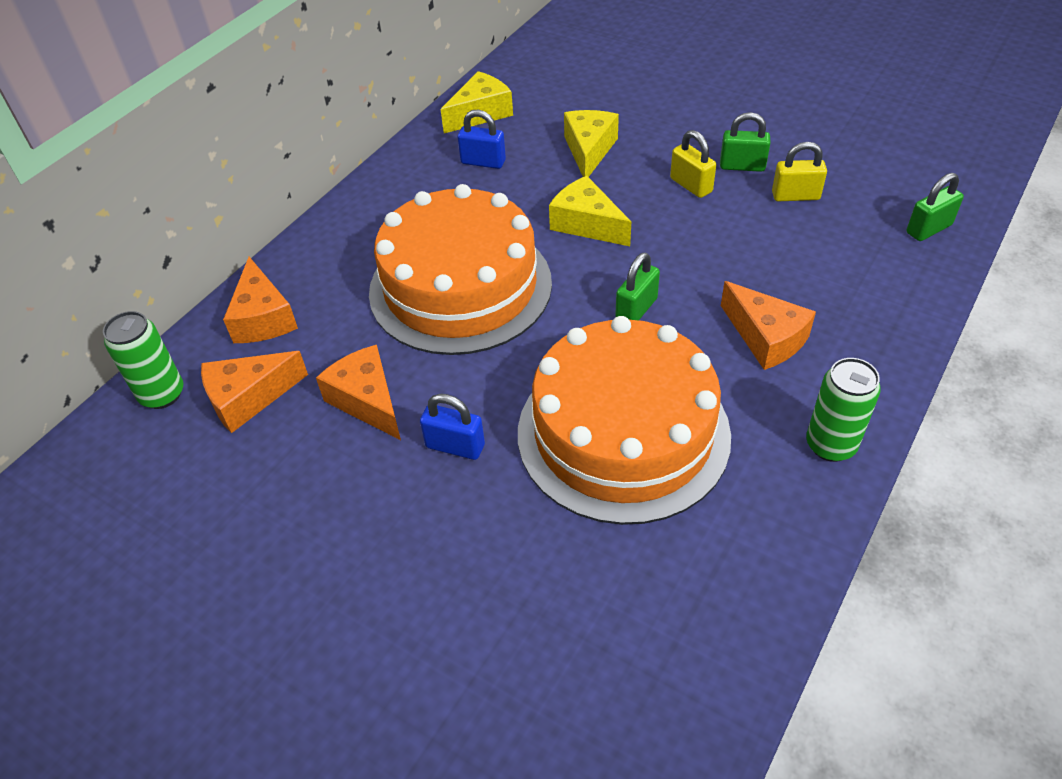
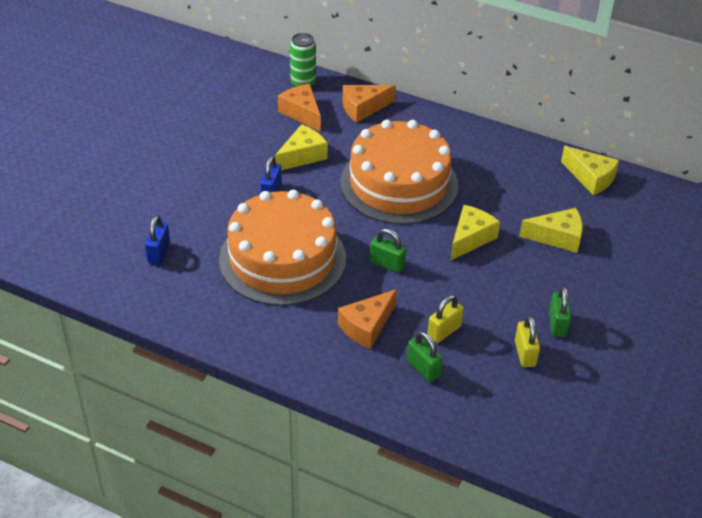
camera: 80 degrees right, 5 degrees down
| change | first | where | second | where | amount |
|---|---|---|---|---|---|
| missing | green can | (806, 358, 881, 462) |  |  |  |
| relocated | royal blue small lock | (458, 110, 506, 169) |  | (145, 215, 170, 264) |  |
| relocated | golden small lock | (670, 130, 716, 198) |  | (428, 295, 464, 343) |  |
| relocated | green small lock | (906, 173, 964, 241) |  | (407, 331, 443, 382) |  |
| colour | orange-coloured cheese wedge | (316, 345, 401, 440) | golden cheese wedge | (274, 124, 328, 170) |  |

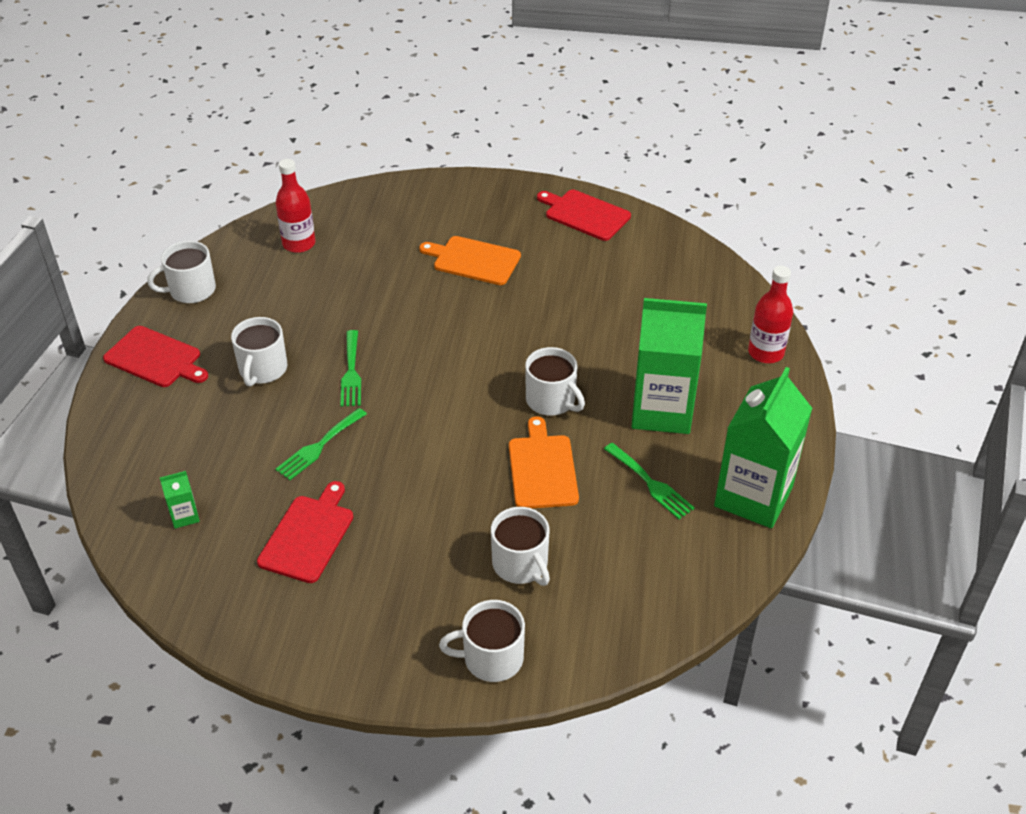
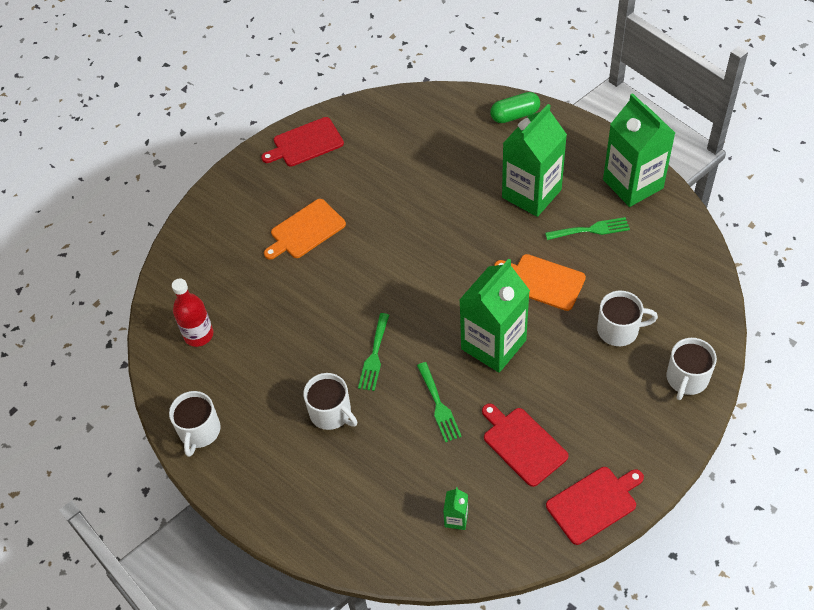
camera: 55 degrees left, 10 degrees up
| change | first | where | second | where | amount |
|---|---|---|---|---|---|
| missing | white tea mug | (525, 347, 585, 416) |  |  |  |
| appeared |  |  | green milk carton | (460, 259, 530, 373) |  |
| relocated | red bread board | (103, 326, 208, 387) |  | (546, 467, 644, 545) |  |
| exchanged | red flask | (748, 266, 793, 363) | green pill shape | (490, 92, 540, 123) |  |
| spun | green table fork | (340, 330, 361, 407) |  | (358, 313, 389, 391) | 75 degrees clockwise |

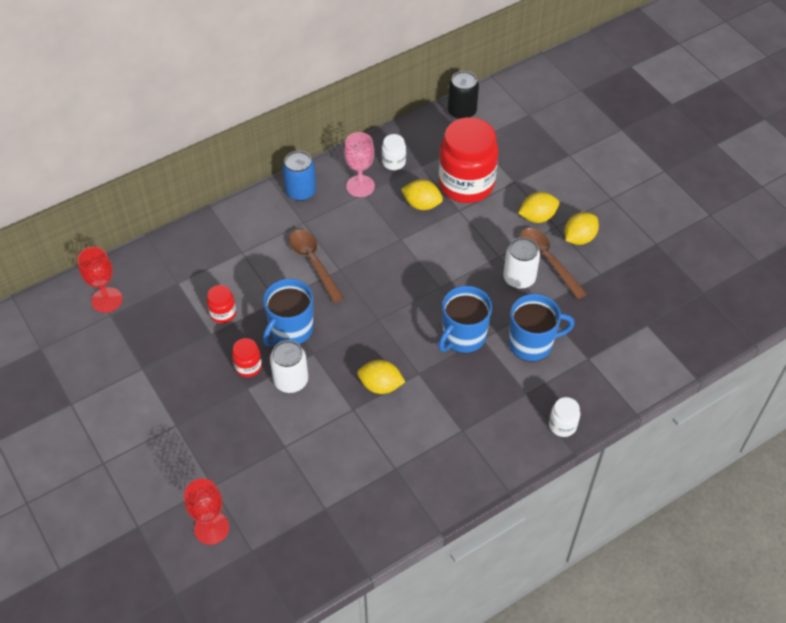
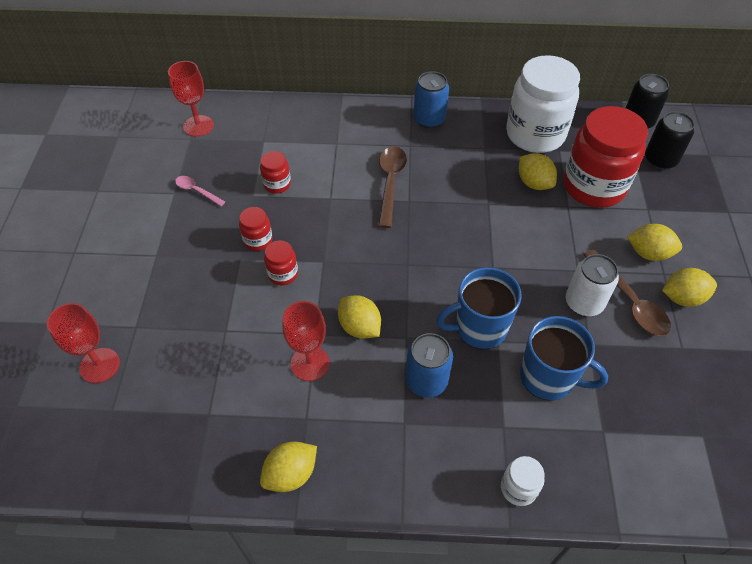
camera: 35 degrees right, 0 degrees up
| change | first | where | second | where | amount |
|---|---|---|---|---|---|
| missing | royal blue tea mug | (263, 279, 313, 346) |  |  |  |
| missing | rosy wine glass | (344, 132, 375, 197) |  |  |  |
| appeared |  |  | rosy spoon | (175, 176, 225, 206) |  |
| appeared |  |  | golden lemon | (260, 441, 317, 492) |  |
| appeared |  |  | red wine glass | (282, 301, 330, 381) |  |
| appeared |  |  | royal blue can | (406, 333, 453, 398) |  |
| appeared |  |  | ebony can | (645, 111, 695, 170) |  |
| exchanged | white can | (270, 340, 308, 393) | red preserve jar | (264, 240, 298, 285) |  |
| spun | dark brown spoon | (520, 228, 587, 299) |  | (583, 249, 671, 336) | 150 degrees clockwise |
| size | white preserve jar | (382, 134, 406, 170) |  | (506, 55, 580, 153) | x2.30 |

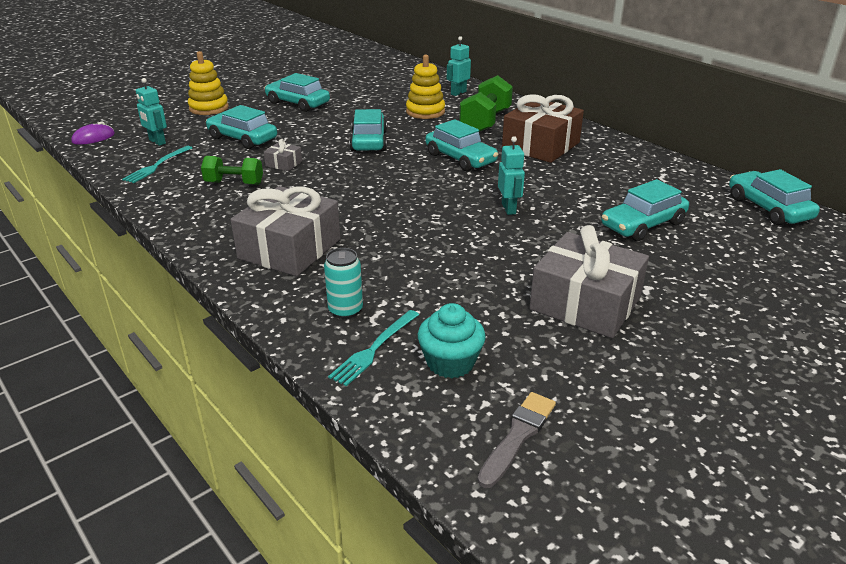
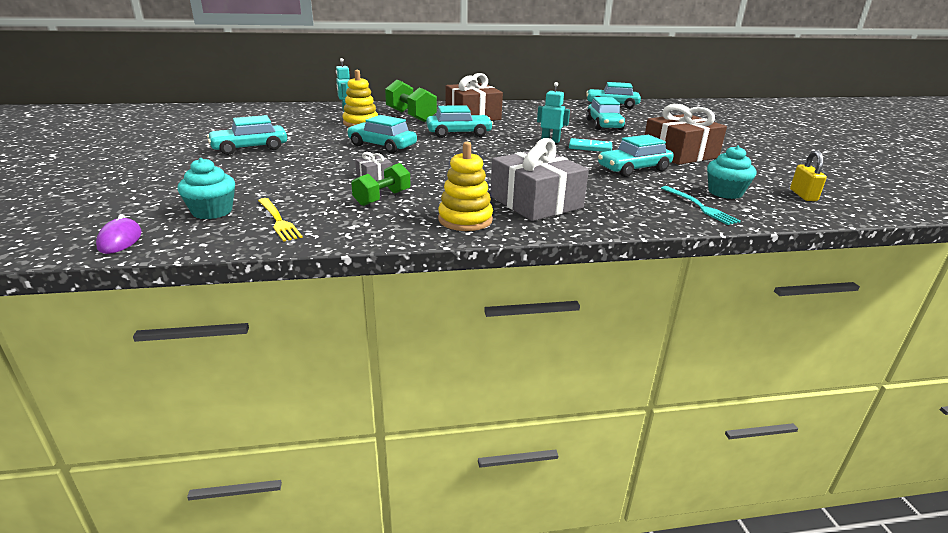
camera: 60 degrees left, 5 degrees down
| change | first | where | second | where | amount |
|---|---|---|---|---|---|
| missing | turquoise can | (324, 248, 363, 319) |  |  |  |
| appeared |  |  | turquoise domino tile | (569, 138, 612, 152) |  |
| relocated | golden stacking toy | (188, 51, 229, 115) |  | (438, 142, 493, 231) |  |
| relocated | turquoise toy car | (206, 105, 277, 149) |  | (598, 135, 674, 177) |  |
| exchanged | turquoise robot figure | (136, 78, 167, 146) | turquoise fairy cake | (177, 158, 235, 219) |  |
| exchanged | ash-grey paint brush | (477, 392, 556, 488) | golden small lock | (790, 151, 827, 201) |  |
| colour | turquoise table fork | (122, 146, 192, 183) | golden table fork | (258, 198, 303, 242) |  |
| colour | ash-grey wrapped gift | (529, 225, 649, 338) | dark brown wrapped gift | (645, 104, 727, 165) |  |

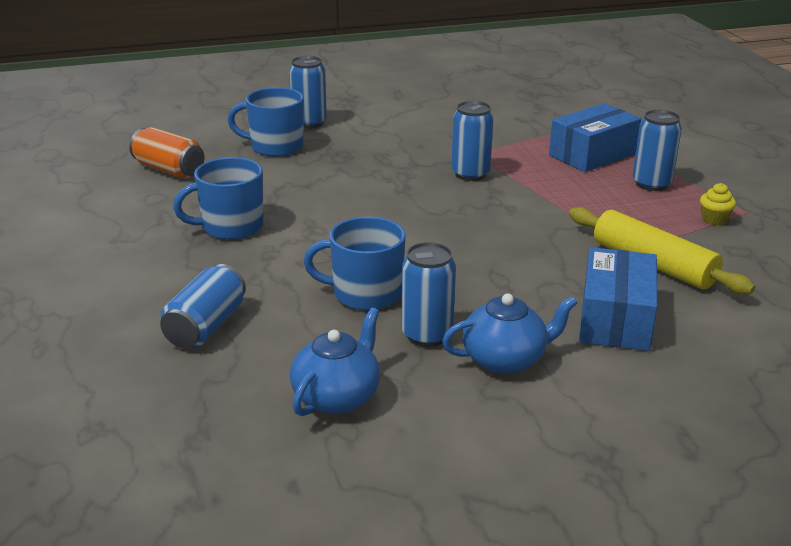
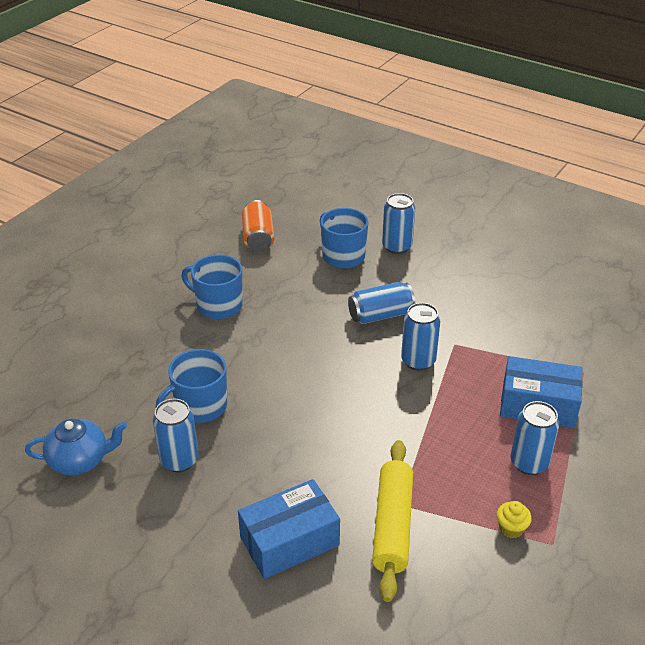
camera: 50 degrees right, 10 degrees up
| change | first | where | second | where | amount |
|---|---|---|---|---|---|
| missing | royal blue china teapot | (442, 294, 577, 374) |  |  |  |
| relocated | royal blue can | (160, 264, 246, 348) |  | (348, 282, 415, 324) |  |
| spun | royal blue tea mug | (303, 217, 406, 311) |  | (156, 349, 227, 423) | 90 degrees counterclockwise |

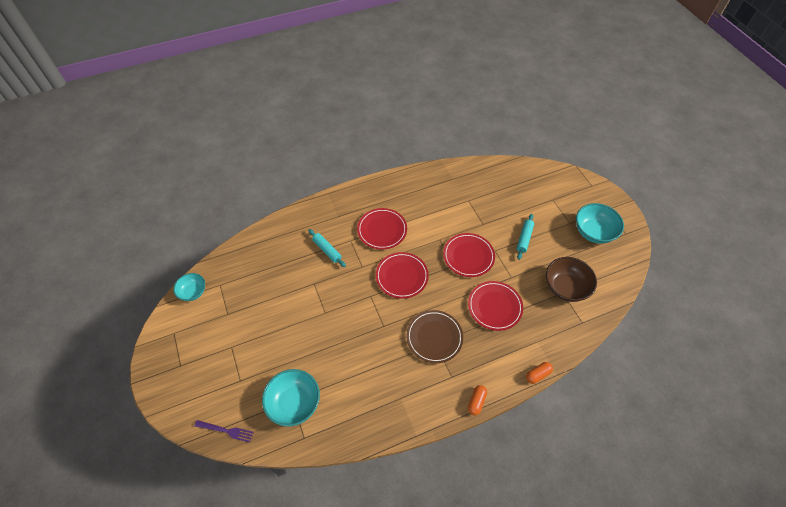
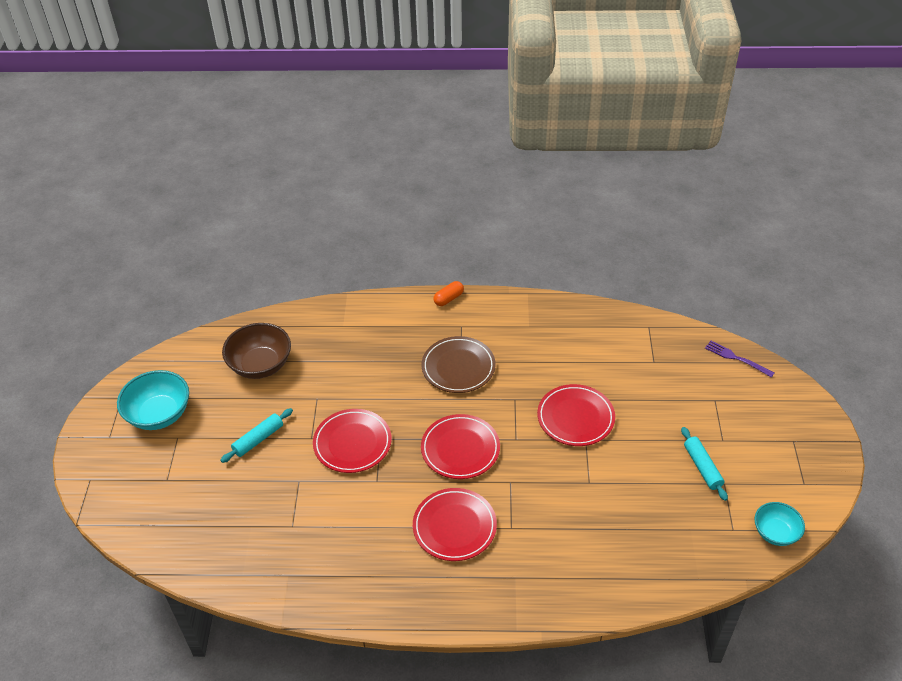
camera: 155 degrees left, 10 degrees down
| change | first | where | second | where | amount |
|---|---|---|---|---|---|
| missing | turquoise serving bowl | (262, 369, 320, 427) |  |  |  |
| missing | orange-coloured pill shape | (526, 362, 553, 384) |  |  |  |
| relocated | turquoise pastry roller | (308, 229, 346, 267) |  | (681, 427, 728, 501) |  |
| relocated | red plate | (468, 281, 523, 331) |  | (537, 384, 615, 446) |  |

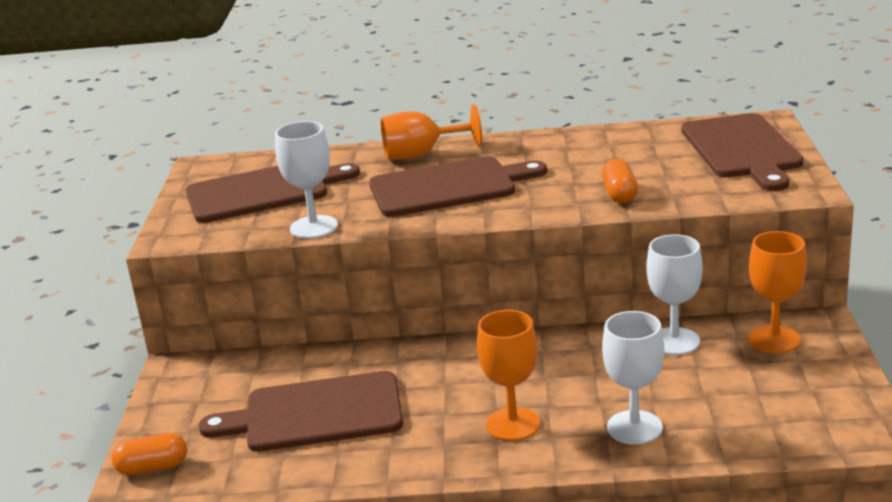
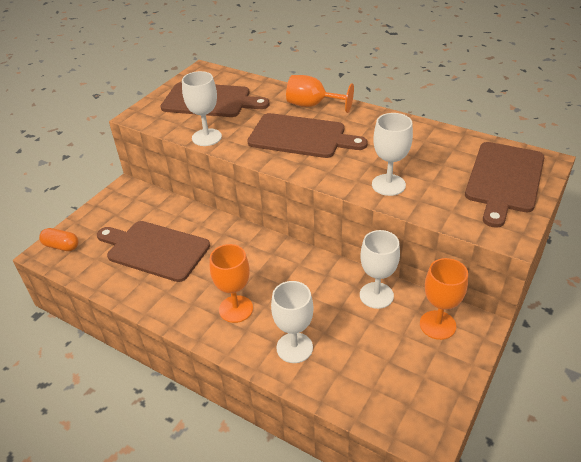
camera: 30 degrees right, 15 degrees up
| change | first | where | second | where | amount |
|---|---|---|---|---|---|
| exchanged | orange-coloured pill shape | (602, 159, 638, 203) | white wine glass | (372, 113, 413, 196) |  |

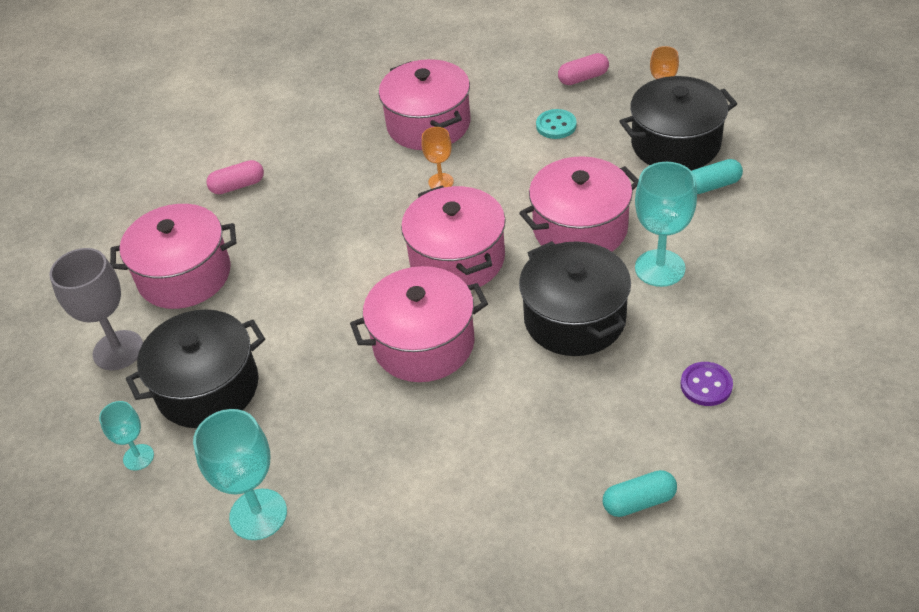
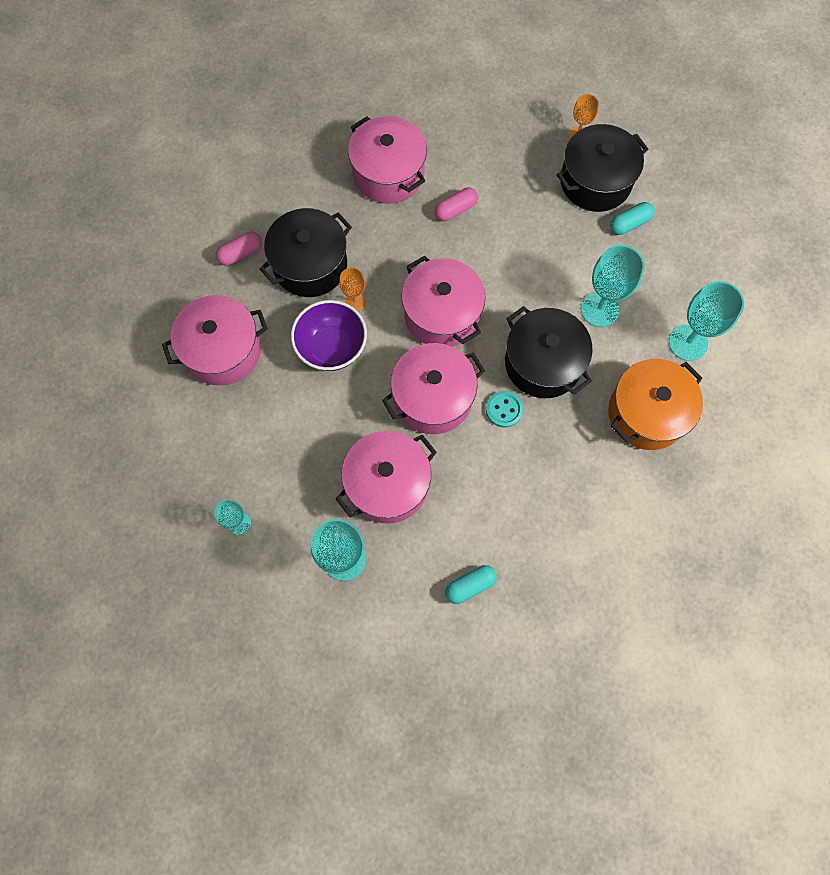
camera: 15 degrees left, 25 degrees up
| change | first | where | second | where | amount |
|---|---|---|---|---|---|
| missing | ash-grey wine glass | (50, 248, 143, 370) |  |  |  |
| appeared |  |  | royal purple serving bowl | (291, 300, 367, 371) |  |
| appeared |  |  | turquoise wine glass | (669, 281, 744, 361) |  |
| relocated | ebony pot | (126, 309, 265, 428) |  | (260, 208, 352, 297) |  |
| relocated | orange-coloured wine glass | (421, 127, 454, 189) |  | (339, 267, 366, 312) |  |
| relocated | rosy pot | (519, 156, 639, 252) |  | (336, 431, 437, 523) |  |
| relocated | turquoise sewing button | (536, 109, 577, 139) |  | (486, 391, 523, 427) |  |
| relocated | rosy pill shape | (558, 53, 609, 85) |  | (435, 188, 478, 221) |  |
| relocated | turquoise pill shape | (603, 470, 677, 517) |  | (445, 565, 497, 604) |  |
| exchanged | royal purple sewing button | (681, 362, 733, 406) | orange-coloured pot | (608, 359, 703, 450) |  |

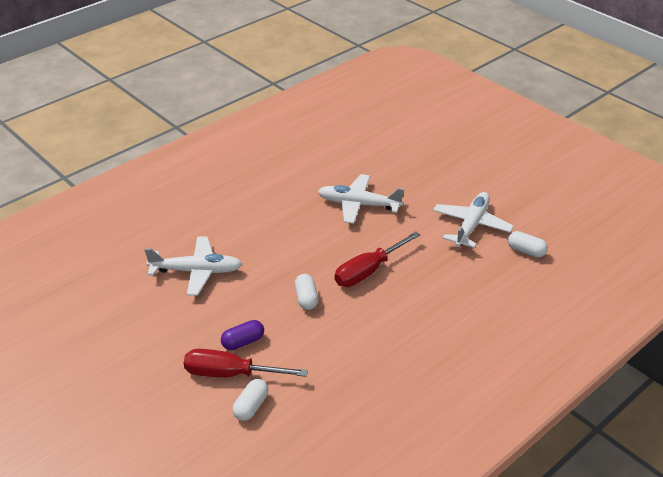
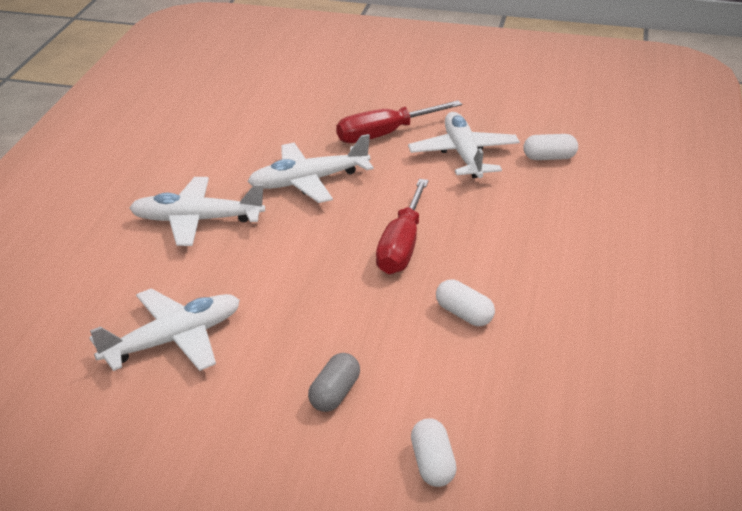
camera: 35 degrees left, 5 degrees down
| change | first | where | second | where | amount |
|---|---|---|---|---|---|
| appeared |  |  | white plane | (129, 177, 265, 246) |  |
| relocated | red screwdriver | (184, 349, 308, 377) |  | (336, 100, 462, 143) |  |
| relocated | white pill shape | (295, 274, 318, 310) |  | (436, 279, 495, 326) |  |
| colour | royal purple pill shape | (221, 320, 264, 350) | ash-grey pill shape | (308, 353, 360, 412) |  |

